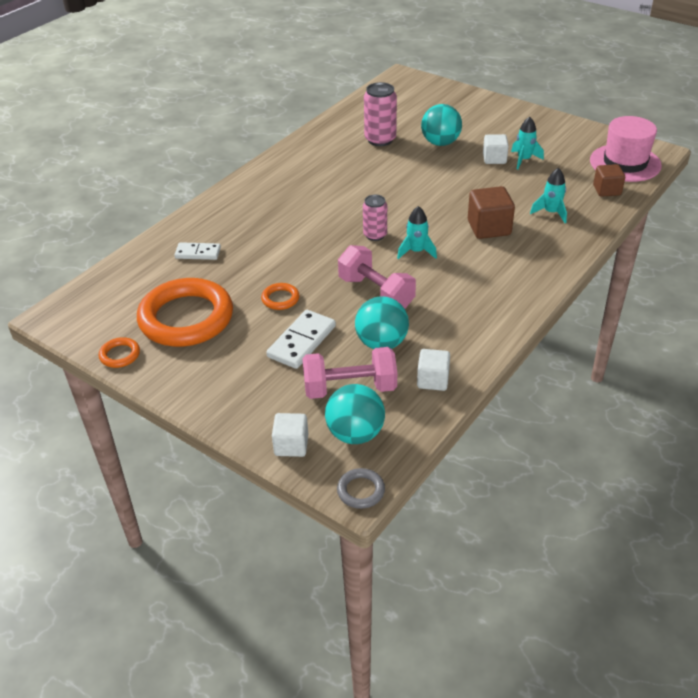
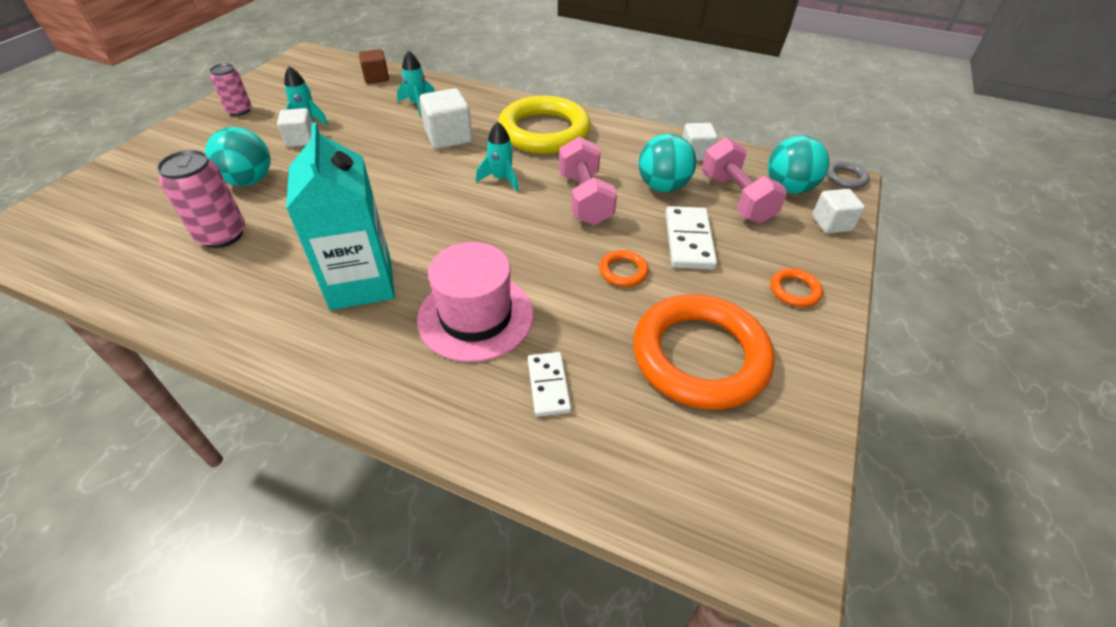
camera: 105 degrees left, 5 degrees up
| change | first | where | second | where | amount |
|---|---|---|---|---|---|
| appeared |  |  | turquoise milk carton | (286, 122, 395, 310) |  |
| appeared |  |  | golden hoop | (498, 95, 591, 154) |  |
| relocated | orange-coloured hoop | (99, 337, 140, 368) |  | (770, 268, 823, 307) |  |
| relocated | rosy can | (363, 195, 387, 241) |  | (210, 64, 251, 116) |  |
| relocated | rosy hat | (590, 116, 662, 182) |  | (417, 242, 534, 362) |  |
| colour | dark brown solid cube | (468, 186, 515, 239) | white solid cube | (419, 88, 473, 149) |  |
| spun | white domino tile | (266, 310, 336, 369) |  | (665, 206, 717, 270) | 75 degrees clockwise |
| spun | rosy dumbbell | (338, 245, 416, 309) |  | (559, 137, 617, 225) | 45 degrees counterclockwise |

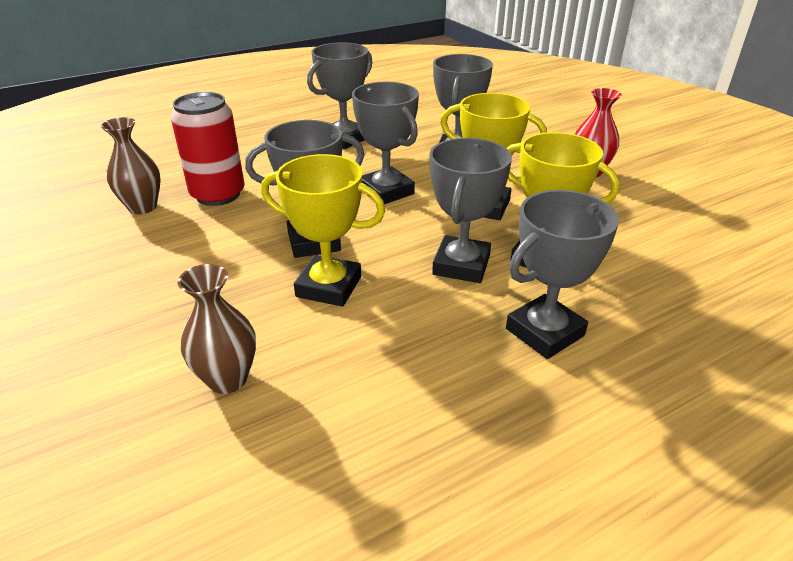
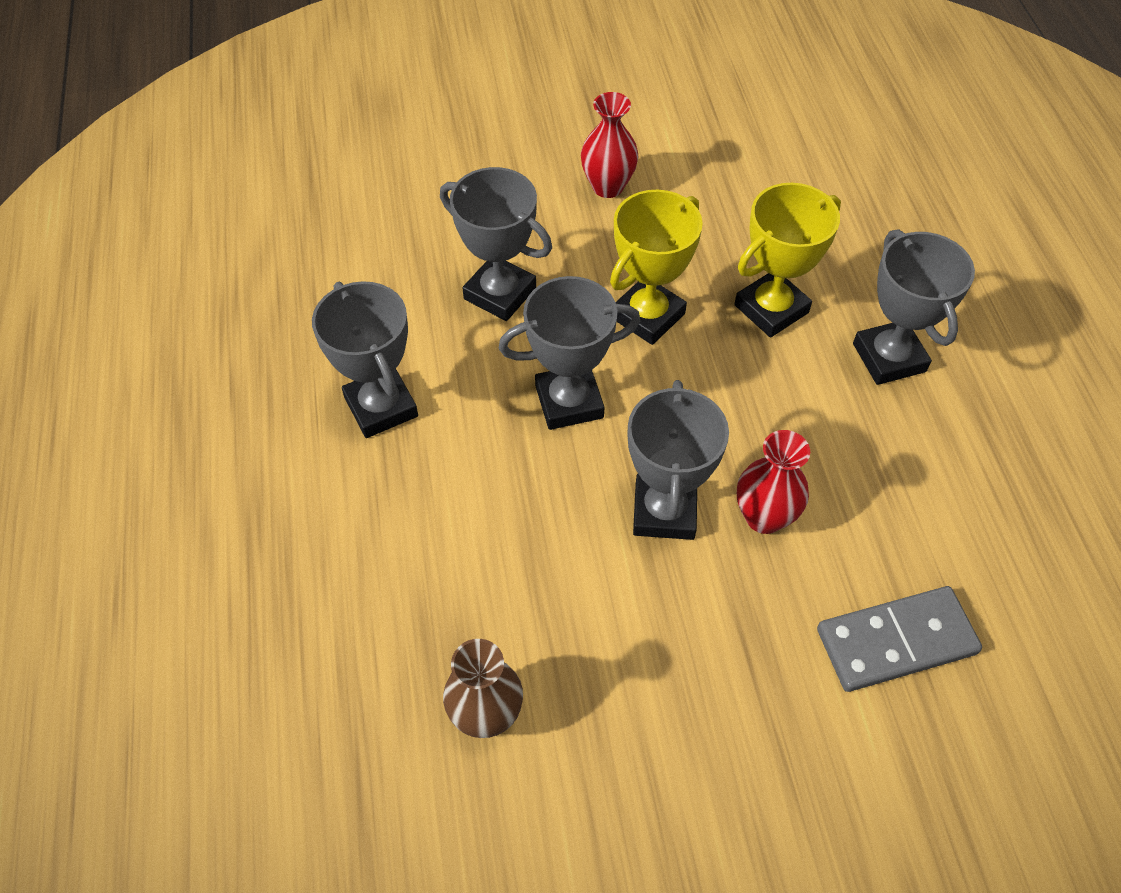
camera: 70 degrees left, 20 degrees up
| change | first | where | second | where | amount |
|---|---|---|---|---|---|
| missing | red can | (171, 92, 245, 206) |  |  |  |
| missing | ash-grey prize cup | (430, 138, 512, 283) |  |  |  |
| exchanged | dark brown flower vase | (177, 264, 256, 394) | ash-grey domino tile | (817, 586, 982, 692) |  |
| exchanged | golden prize cup | (261, 154, 385, 307) | red flower vase | (737, 430, 810, 534) |  |

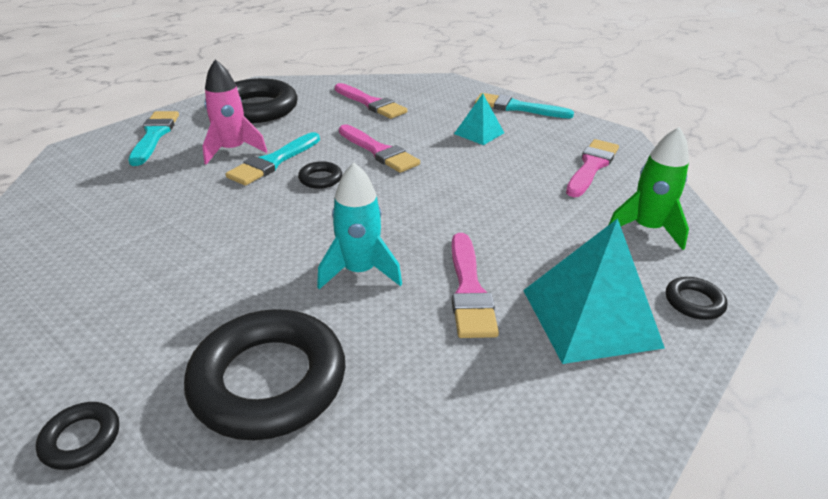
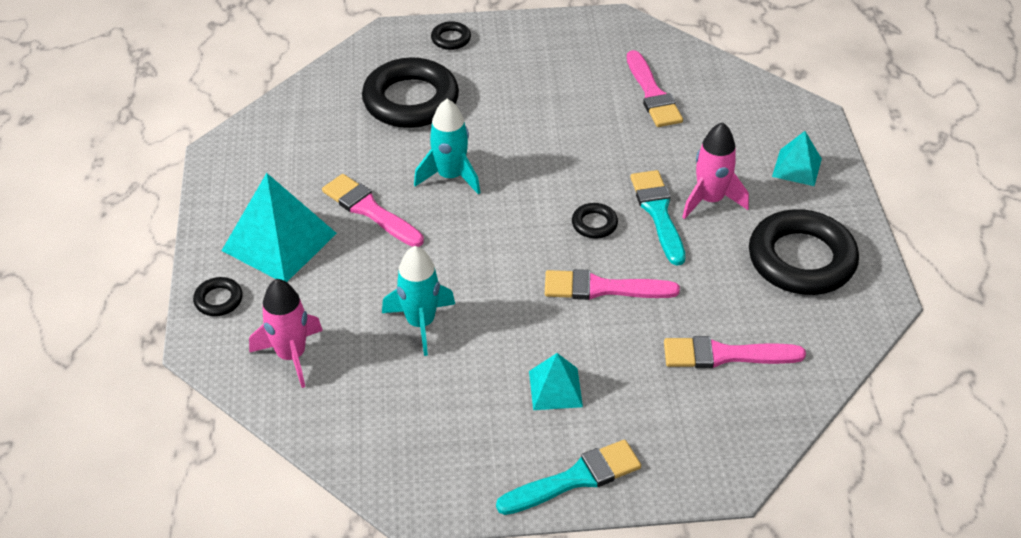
camera: 135 degrees right, 10 degrees up
| change | first | where | second | where | amount |
|---|---|---|---|---|---|
| appeared |  |  | turquoise toy rocket | (382, 246, 455, 356) |  |
| relocated | rosy paint brush | (566, 139, 619, 197) |  | (627, 50, 683, 127) |  |
| exchanged | turquoise paint brush | (128, 111, 179, 166) | turquoise pyramid | (772, 131, 822, 186) |  |
| colour | green toy rocket | (609, 127, 689, 250) | rosy toy rocket | (249, 279, 323, 388) |  |

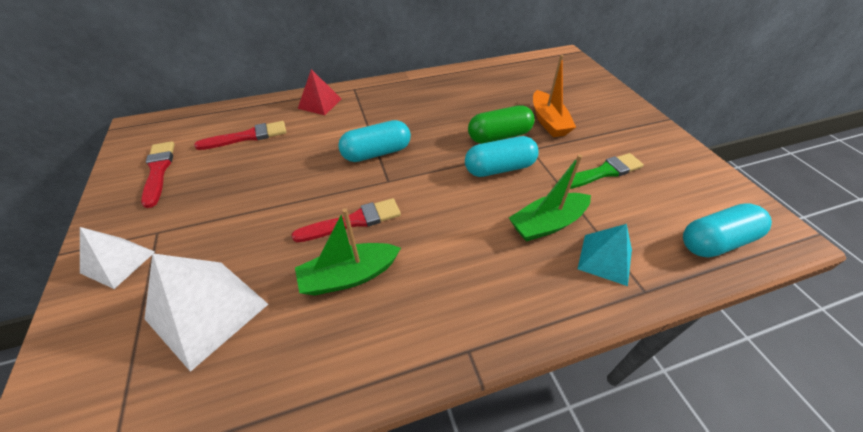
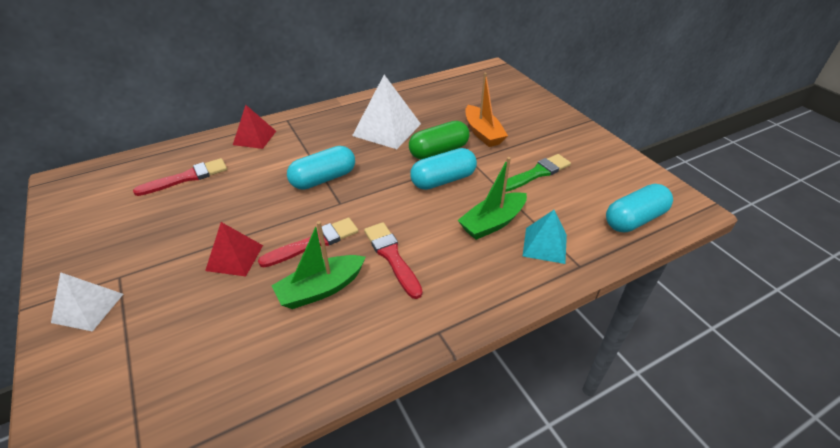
camera: 10 degrees left, 5 degrees down
| change | first | where | second | where | amount |
|---|---|---|---|---|---|
| appeared |  |  | red pyramid | (205, 222, 263, 276) |  |
| relocated | red paint brush | (141, 141, 175, 208) |  | (364, 222, 423, 299) |  |
| relocated | white pyramid | (144, 253, 268, 372) |  | (352, 75, 421, 149) |  |

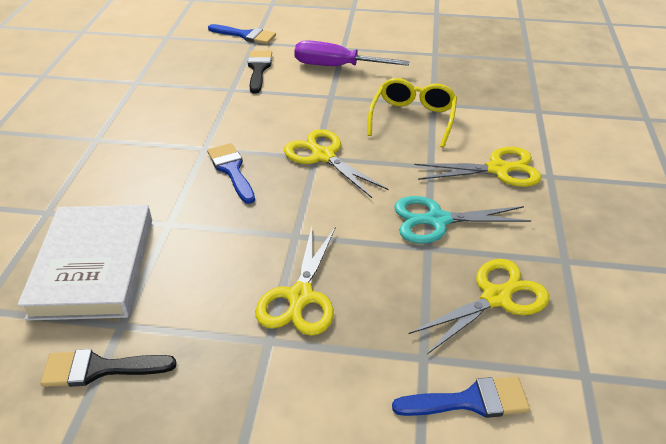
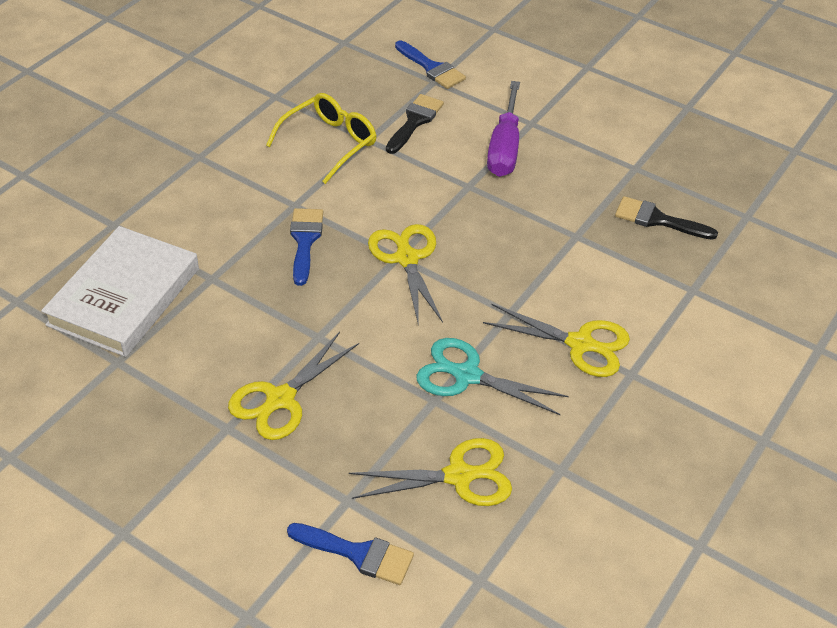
camera: 25 degrees right, 5 degrees up
| change | first | where | second | where | amount |
|---|---|---|---|---|---|
| relocated | ebony paint brush | (41, 349, 177, 387) |  | (615, 196, 718, 240) |  |
| relocated | golden spectacles | (367, 78, 457, 148) |  | (266, 93, 377, 184) |  |
| spun | royal purple screwdriver | (294, 40, 410, 66) |  | (487, 81, 520, 177) | 120 degrees counterclockwise |

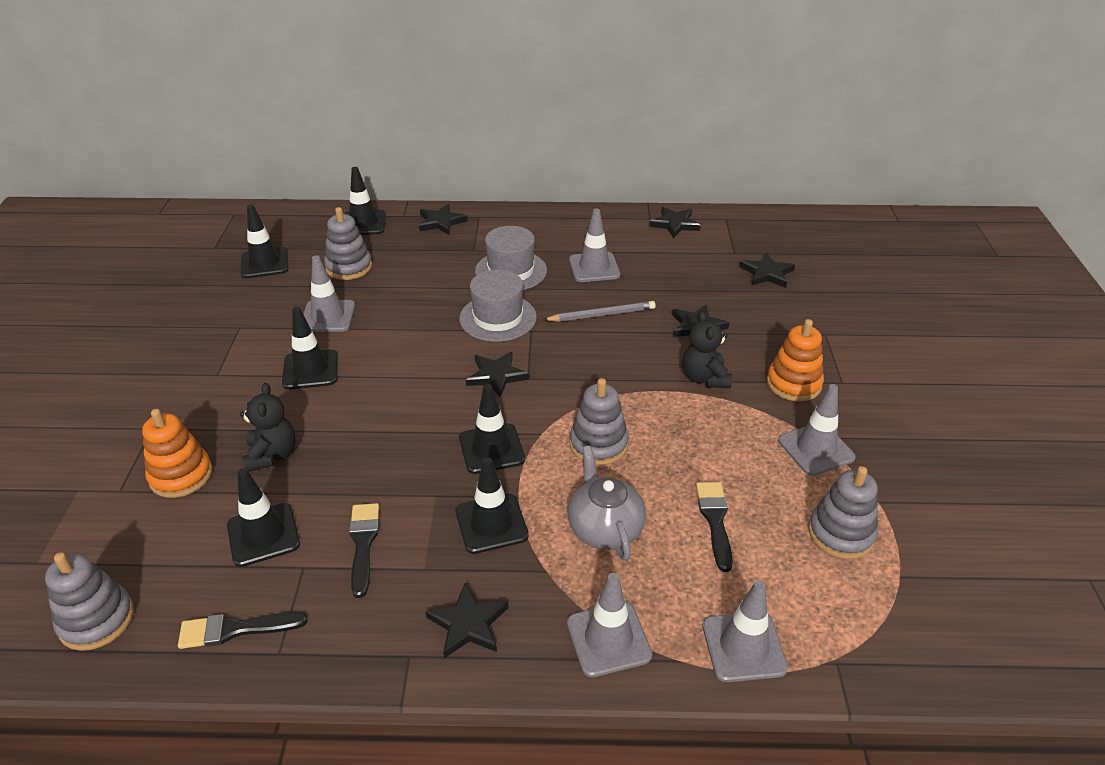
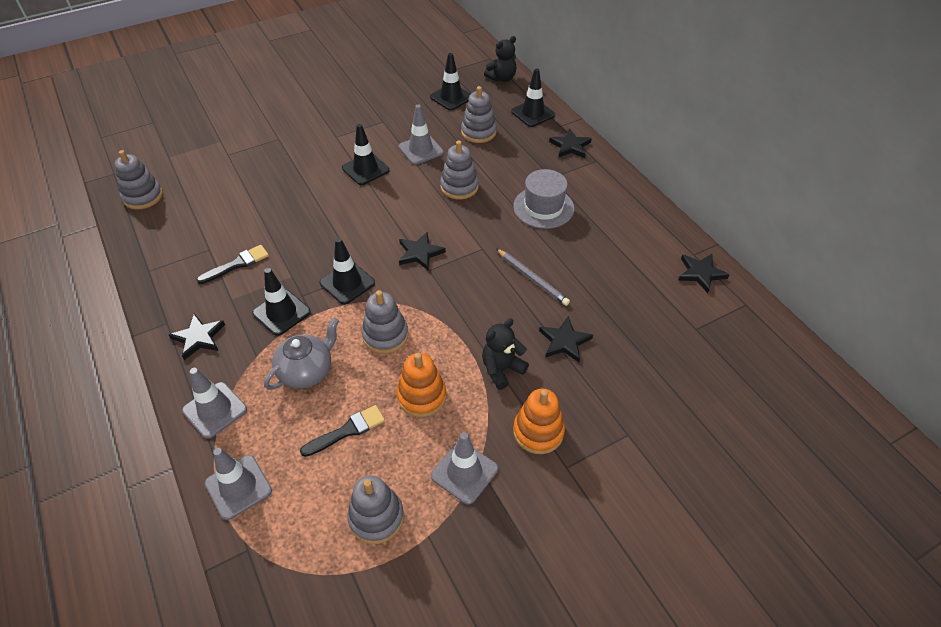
camera: 60 degrees right, 10 degrees up
| change | first | where | second | where | amount |
|---|---|---|---|---|---|
| missing | ebony paint brush | (178, 612, 308, 649) |  |  |  |
| missing | ebony traffic cone | (227, 468, 300, 567) |  |  |  |
| missing | ash-grey hat | (459, 270, 537, 342) |  |  |  |
| missing | ash-grey traffic cone | (569, 209, 620, 282) |  |  |  |
| missing | ebony five-pointed star | (739, 252, 795, 288) |  |  |  |
| appeared |  |  | ash-grey stacking toy | (440, 140, 479, 199) |  |
| relocated | orange-coloured stacking toy | (142, 409, 212, 498) |  | (397, 353, 446, 417) |  |
| relocated | ebony teddy | (240, 383, 295, 472) |  | (484, 36, 516, 82) |  |

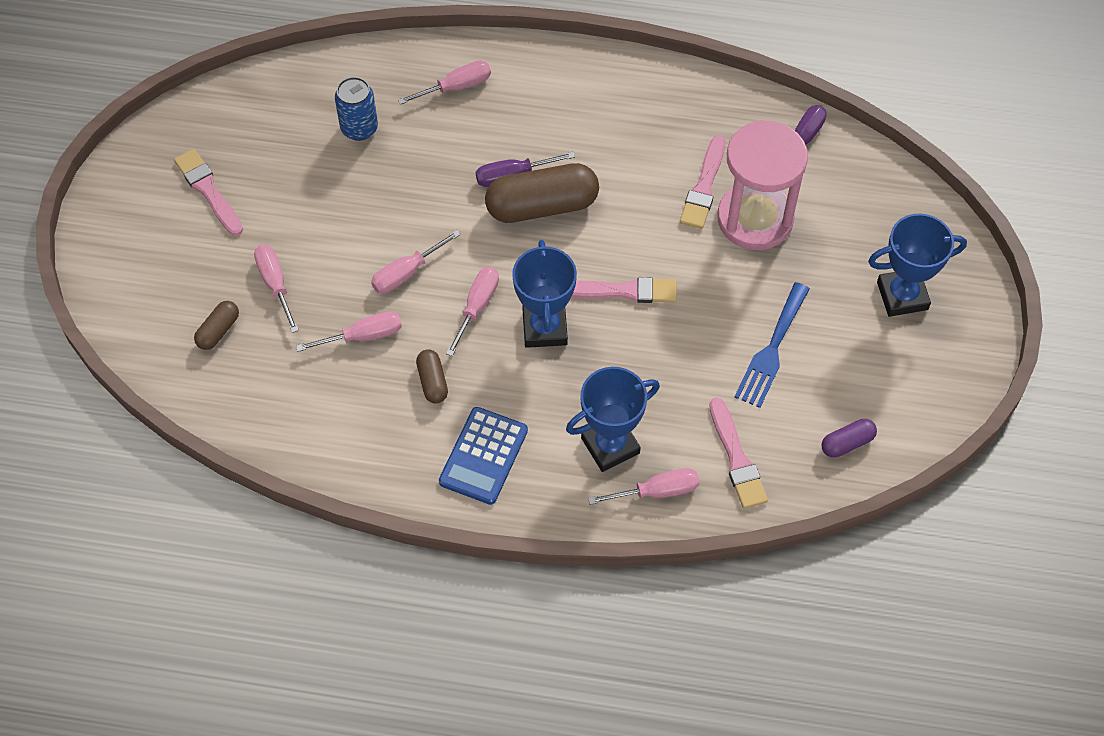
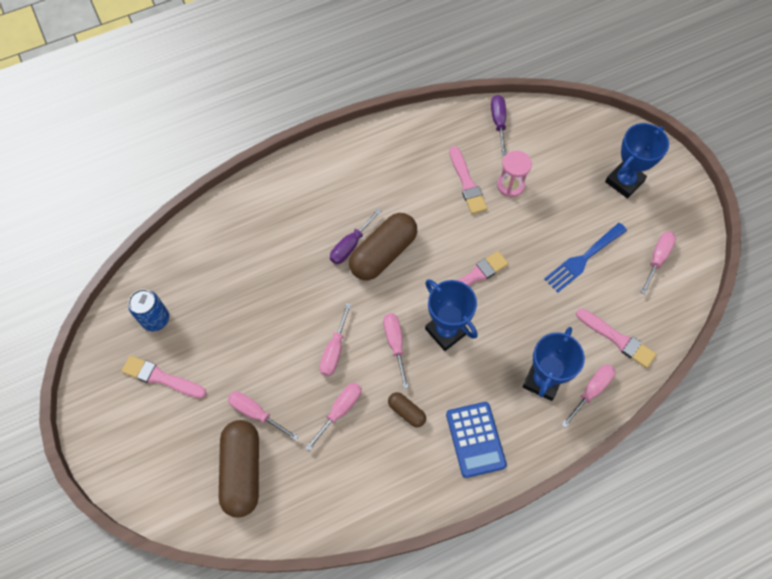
camera: 35 degrees left, 5 degrees up
| change | first | where | second | where | amount |
|---|---|---|---|---|---|
| missing | royal purple pill shape | (821, 419, 877, 458) |  |  |  |
| relocated | royal blue can | (335, 77, 378, 141) |  | (128, 289, 169, 331) |  |
| relocated | rosy screwdriver | (398, 61, 491, 105) |  | (641, 231, 676, 294) |  |
| spun | royal blue table fork | (735, 282, 810, 408) |  | (544, 223, 627, 293) | 60 degrees clockwise |
| size | dark brown pill shape | (194, 301, 239, 350) |  | (219, 420, 259, 518) | x2.06 |
| size | rosy sand timer | (717, 120, 808, 250) |  | (497, 151, 532, 197) | x0.53 |

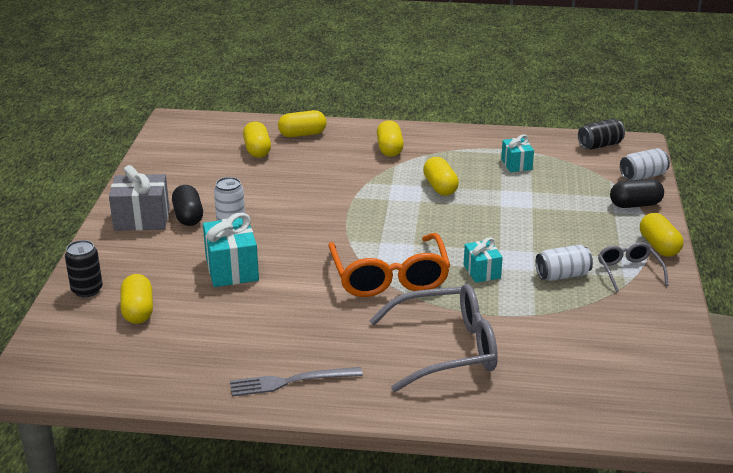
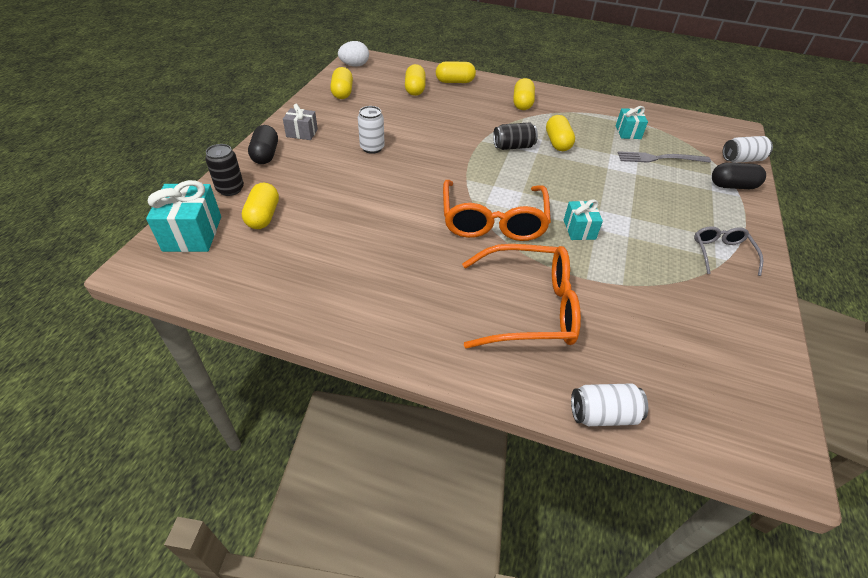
camera: 10 degrees right, 15 degrees up
| change | first | where | second | where | amount |
|---|---|---|---|---|---|
| appeared |  |  | white egg shape | (338, 41, 369, 66) |  |
| relocated | ebony pill shape | (172, 185, 203, 226) |  | (248, 125, 278, 164) |  |
| relocated | turquoise wrapped gift | (203, 213, 259, 287) |  | (146, 180, 221, 252) |  |
| relocated | ash-grey table fork | (230, 367, 363, 397) |  | (618, 151, 711, 163) |  |
| relocated | white can | (535, 245, 593, 281) |  | (571, 383, 648, 426) |  |
| relocated | ebony can | (578, 119, 625, 149) |  | (493, 122, 538, 150) |  |
| relocated | golden pill shape | (640, 213, 683, 257) |  | (330, 67, 353, 99) |  |
| colour | ash-grey spectacles | (369, 284, 498, 392) | orange-coloured spectacles | (462, 244, 581, 348) |  |
| size | ash-grey wrapped gift | (109, 165, 169, 231) |  | (283, 104, 318, 140) | x0.61 |

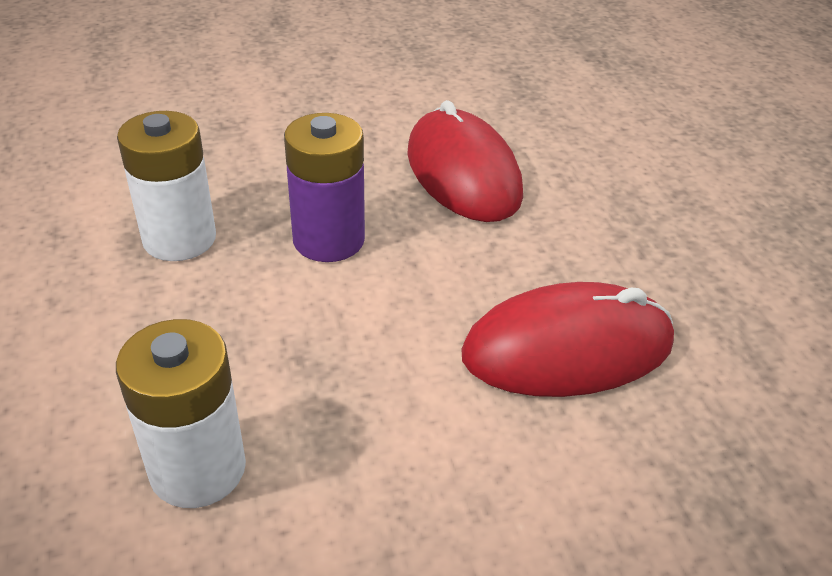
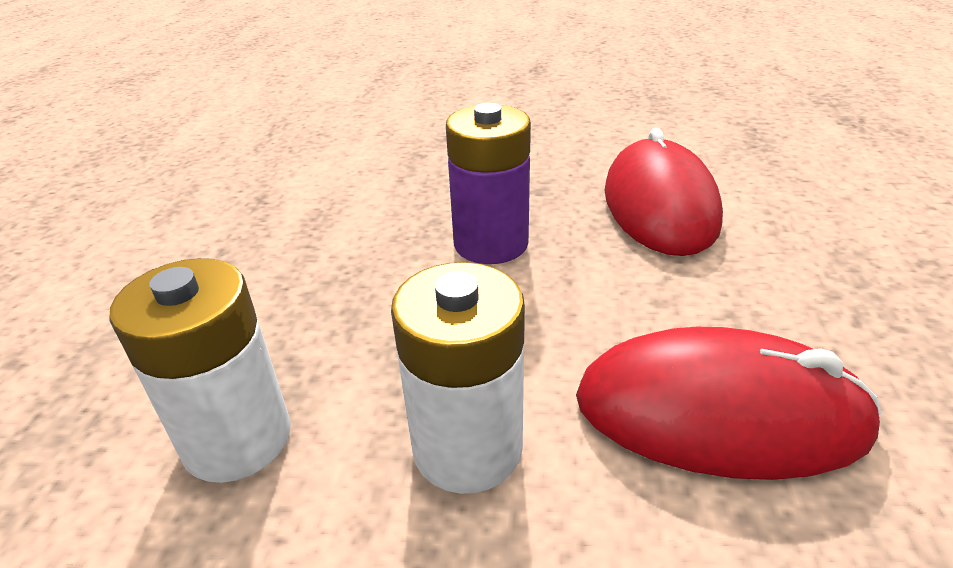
camera: 25 degrees right, 5 degrees down
| change | first | where | second | where | amount |
|---|---|---|---|---|---|
| relocated | white AA battery | (117, 111, 216, 261) |  | (391, 262, 525, 494) |  |

